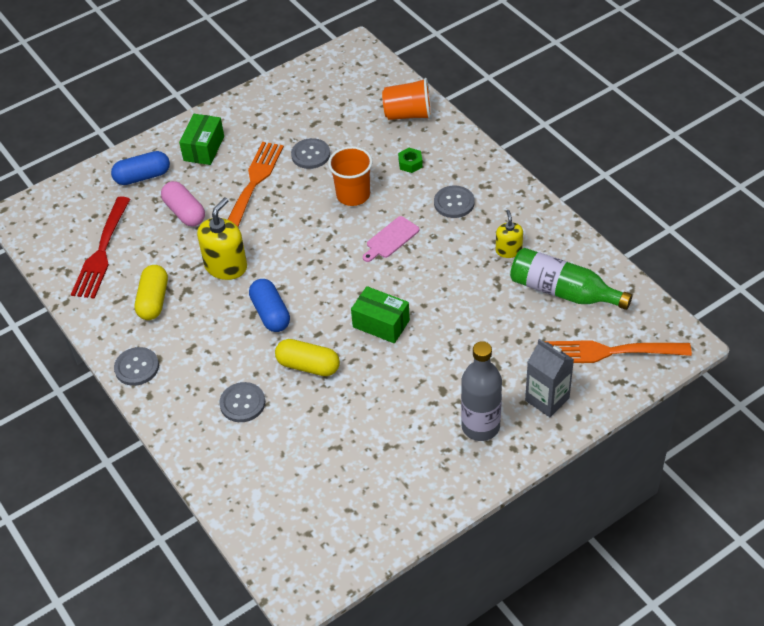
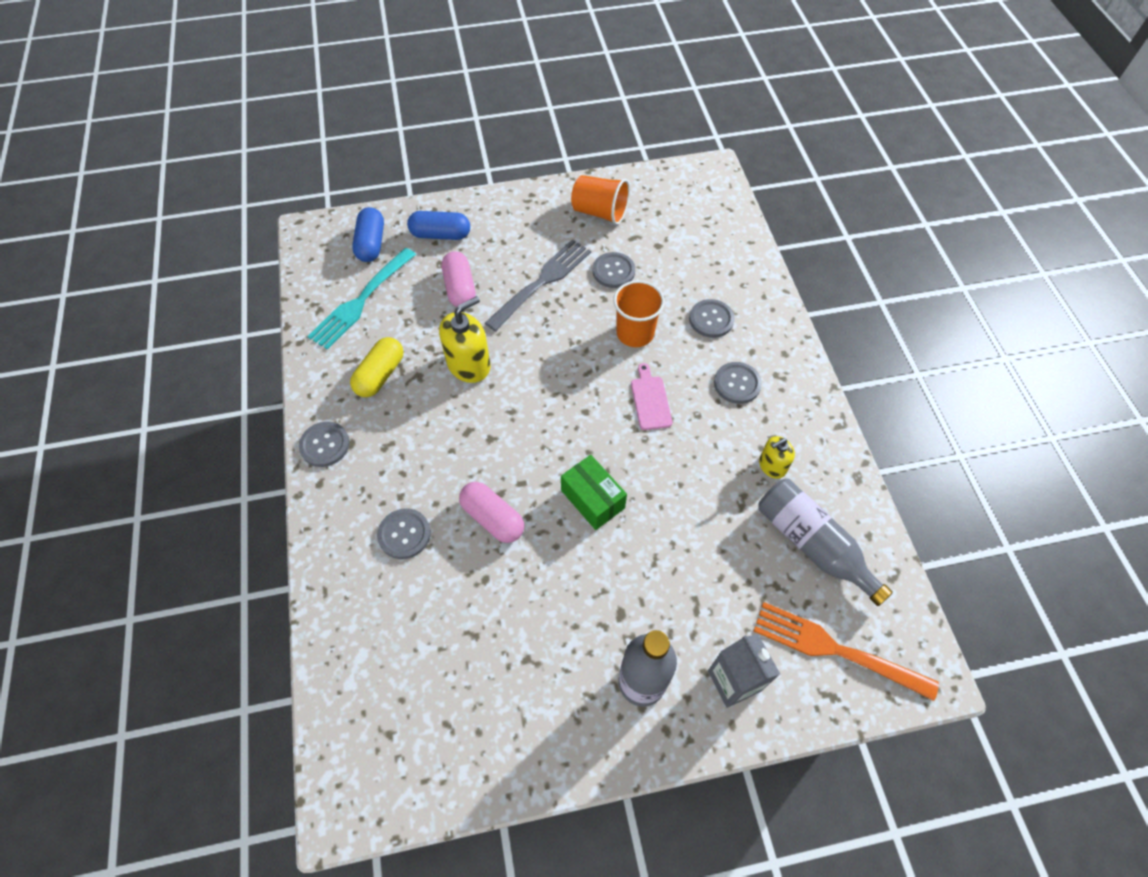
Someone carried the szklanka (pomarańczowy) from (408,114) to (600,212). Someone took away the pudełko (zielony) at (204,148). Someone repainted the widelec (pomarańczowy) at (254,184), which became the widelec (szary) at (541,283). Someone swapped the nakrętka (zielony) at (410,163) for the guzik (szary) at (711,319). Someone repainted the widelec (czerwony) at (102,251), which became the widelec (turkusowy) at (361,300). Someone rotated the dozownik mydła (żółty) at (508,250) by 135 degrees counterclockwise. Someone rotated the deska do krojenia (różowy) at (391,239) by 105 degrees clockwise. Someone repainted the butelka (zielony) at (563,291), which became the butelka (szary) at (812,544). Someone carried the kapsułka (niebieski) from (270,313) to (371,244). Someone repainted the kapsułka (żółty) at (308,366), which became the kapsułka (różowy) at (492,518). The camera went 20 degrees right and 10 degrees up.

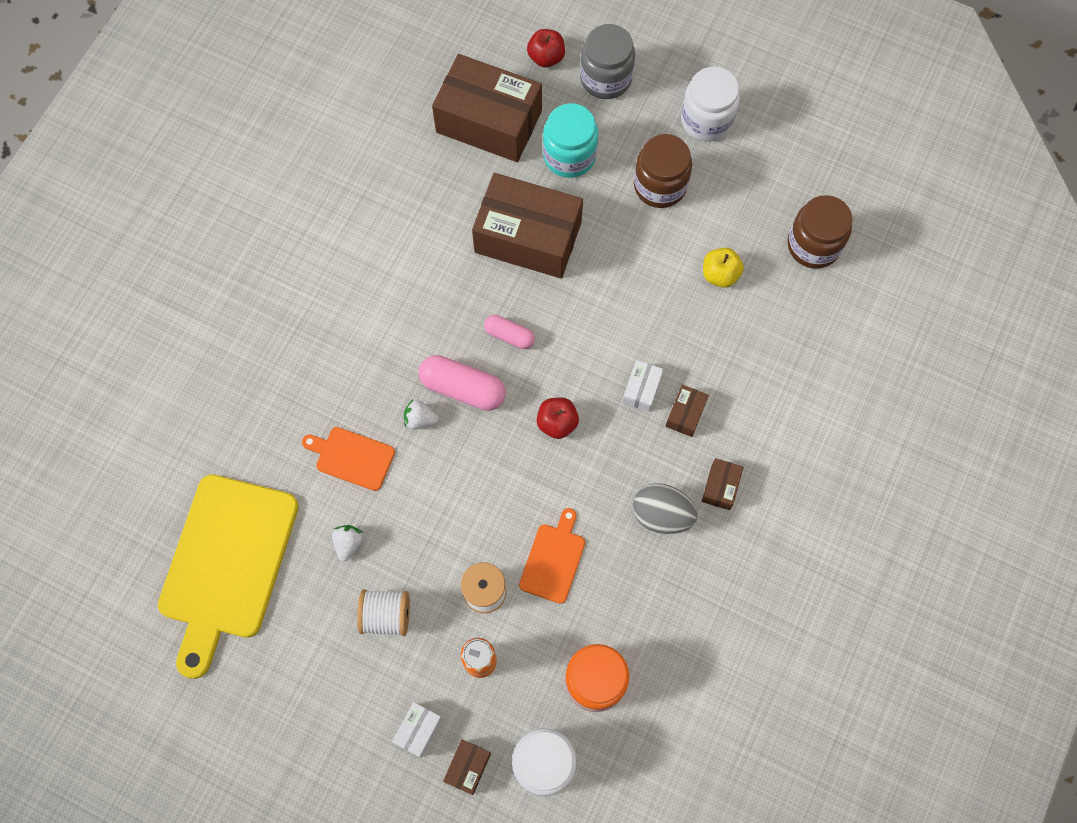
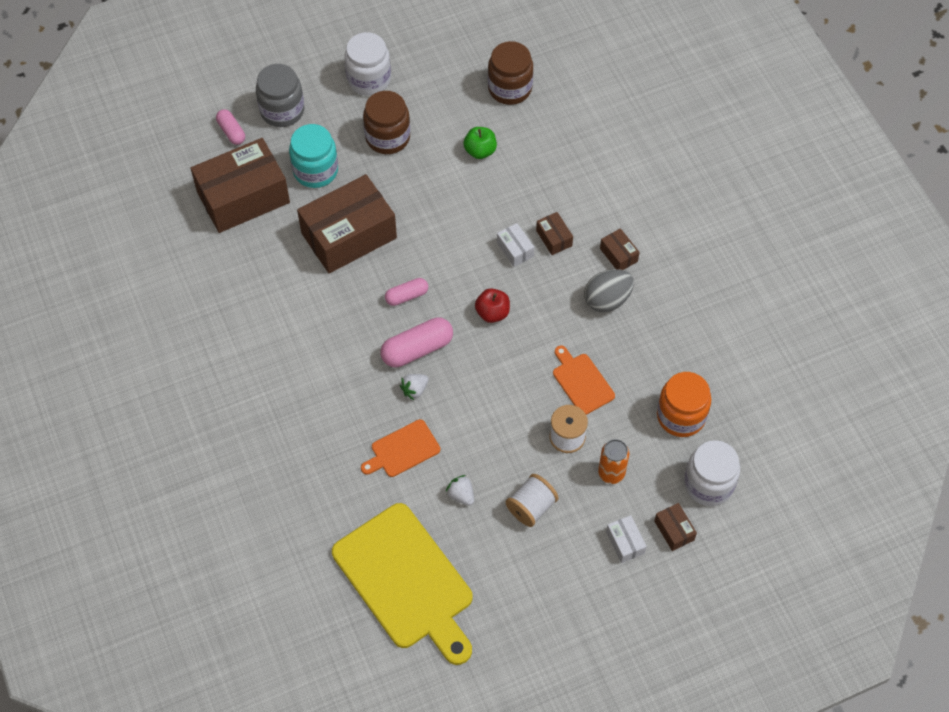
Someone swapped the jabłko (czerwony) at (546,57) for the kapsułka (różowy) at (231,132). Someone repainted the jabłko (żółty) at (720,274), which became the jabłko (zielony) at (480,151). The camera went 50 degrees left and 10 degrees down.

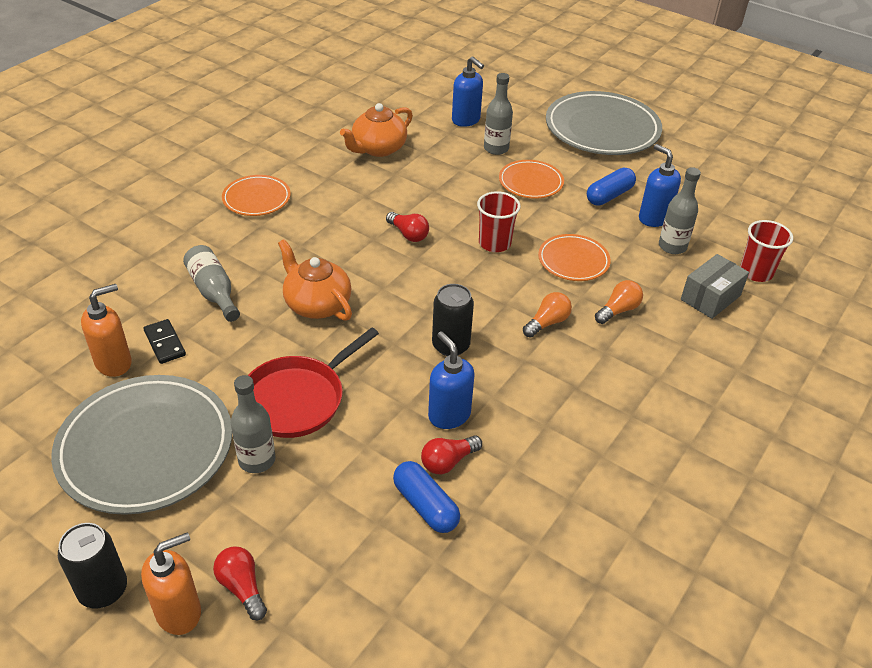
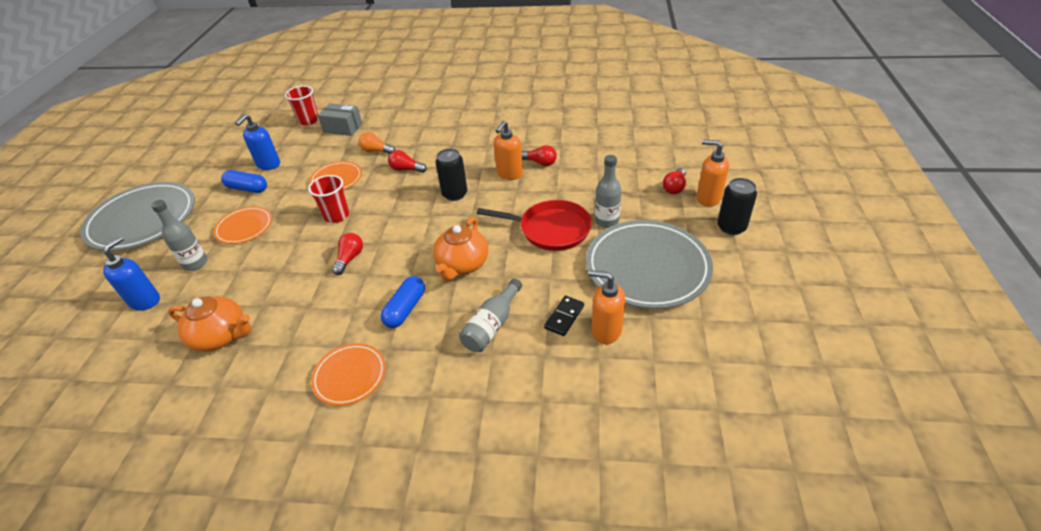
Someone took away the butelka (szary) at (672,246). Someone repainted the żarówka (pomarańczowy) at (547,323), which became the żarówka (czerwony) at (406,169). Someone repainted the dozownik mydła (niebieski) at (449,415), which became the dozownik mydła (pomarańczowy) at (509,174). Someone carried the kapsułka (niebieski) from (425,505) to (405,309). The camera went 115 degrees left and 0 degrees up.

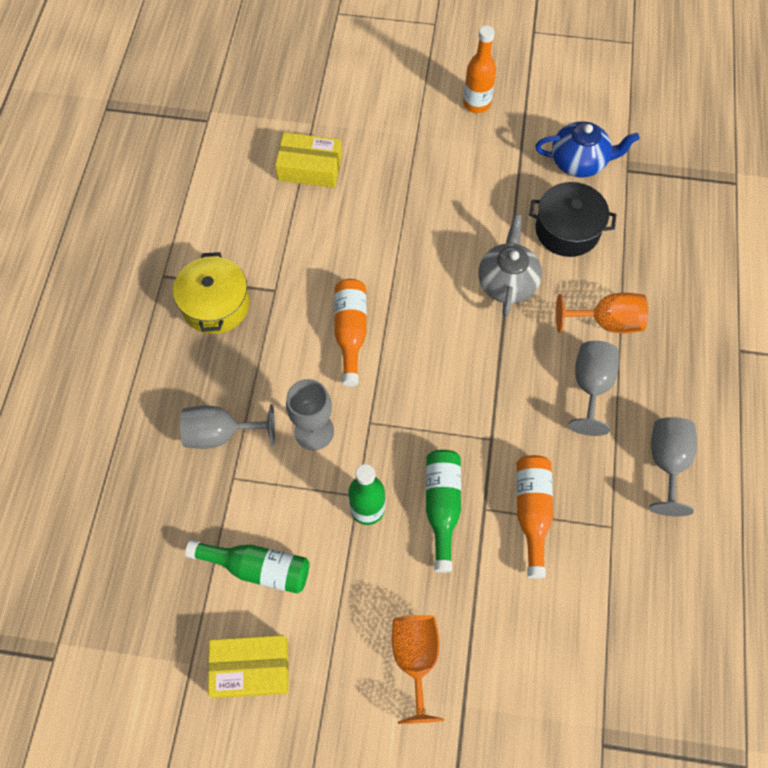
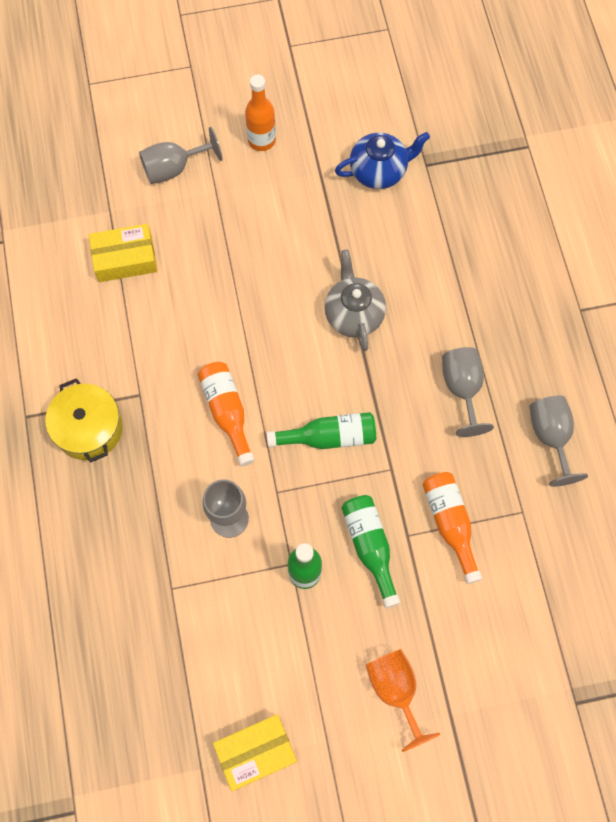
Someone took away the garnek (czarny) at (567,230). Someone took away the kielich (pomarańczowy) at (606,322). Someone carried the kielich (szary) from (221,434) to (174,168). Someone carried the butelka (zielony) from (257,568) to (328,437). The camera went 20 degrees left and 5 degrees up.

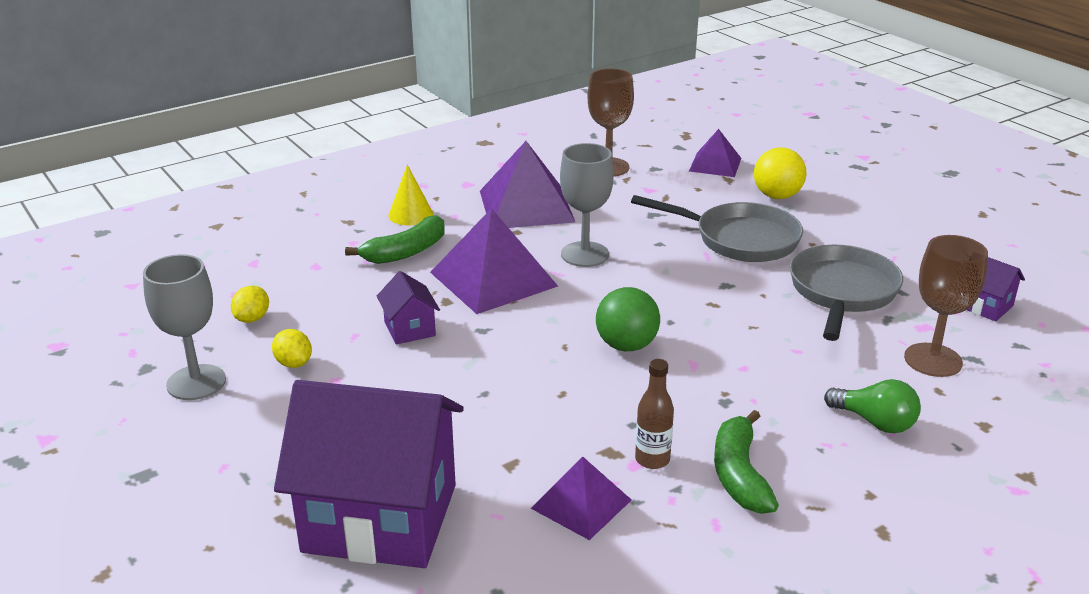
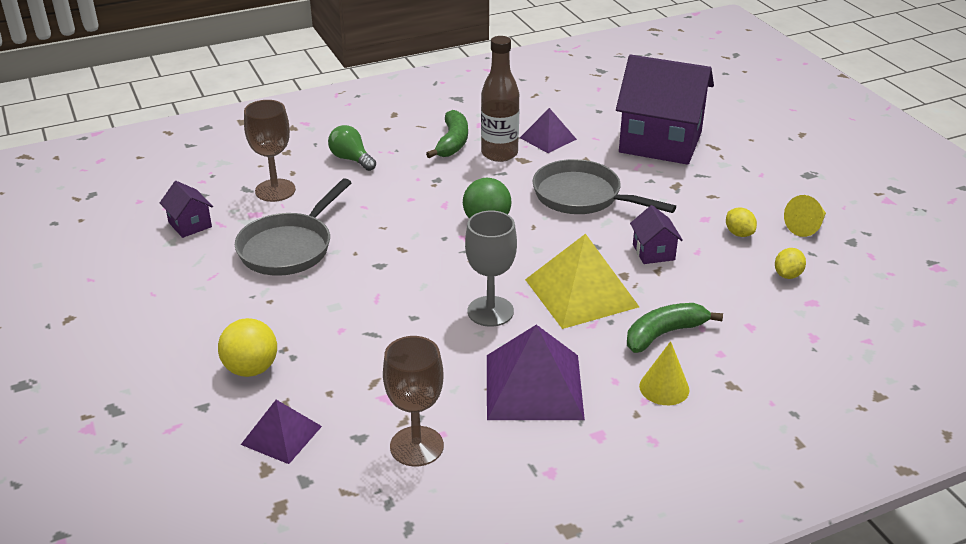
Someone carried the patelnia (szary) from (740,239) to (582,196). Someone repainted the piramida (fioletowy) at (493,279), which became the piramida (żółty) at (581,292). Someone swapped the kielich (szary) at (196,382) for the stożek (żółty) at (806,227). Someone scaled the butelka (brązowy) at (652,459) by 1.75. The camera went 170 degrees left and 5 degrees up.

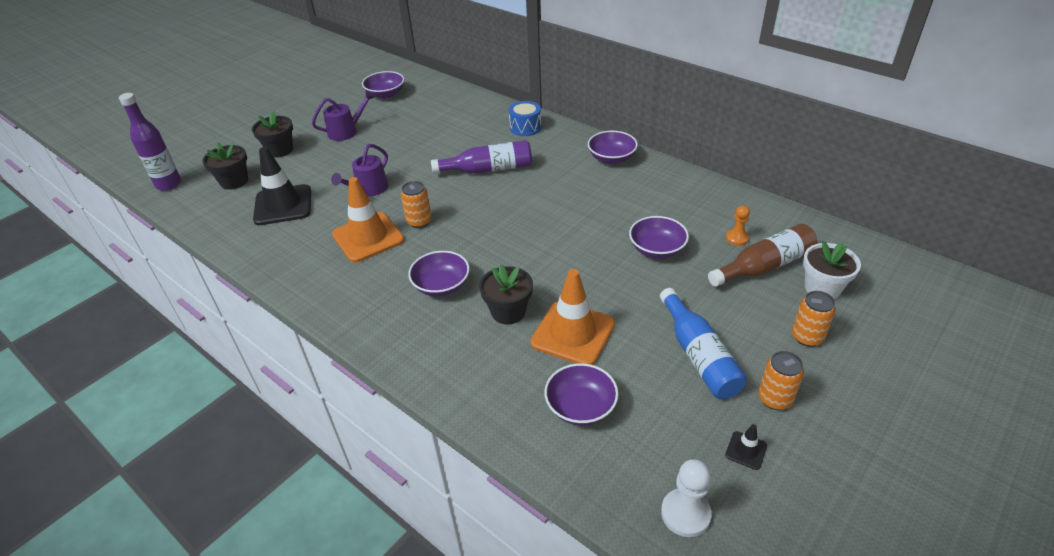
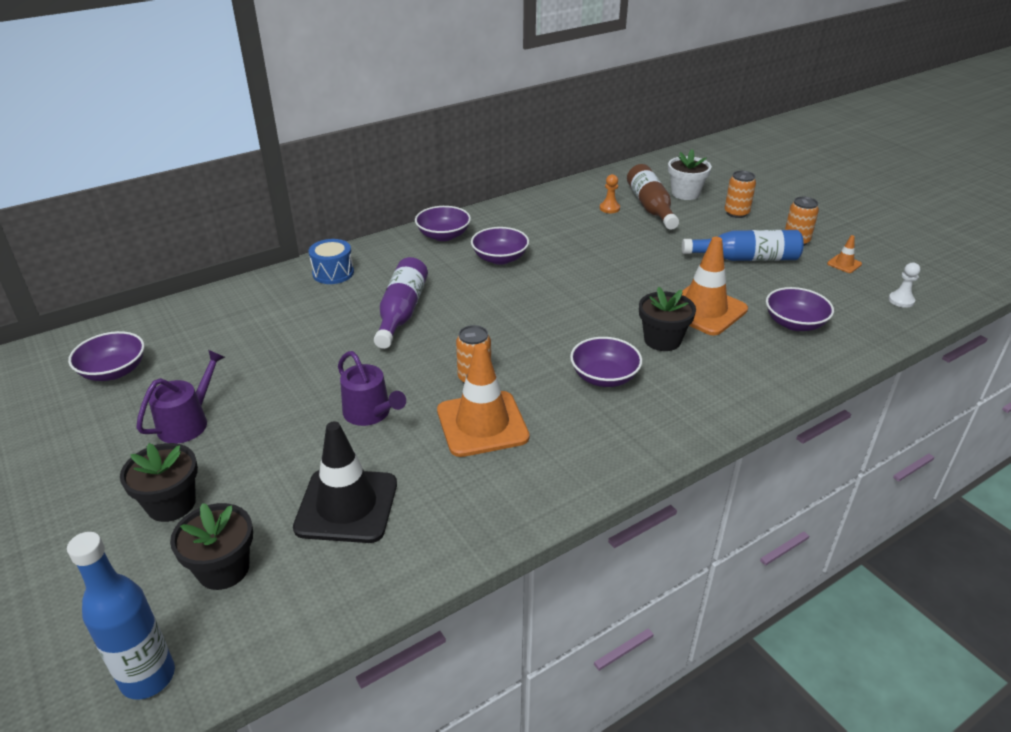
Someone rotated the konewka (fioletowy) at (346,131) by 45 degrees clockwise. Someone repainted the butelka (fioletowy) at (168,184), which became the butelka (niebieski) at (148,677). Someone carried the miska (fioletowy) from (657,249) to (500,258). Someone repainted the pachołek (czarny) at (746,450), which became the pachołek (pomarańczowy) at (844,264). Someone scaled the pionek (biały) at (685,514) by 0.66. The camera went 75 degrees left and 5 degrees down.

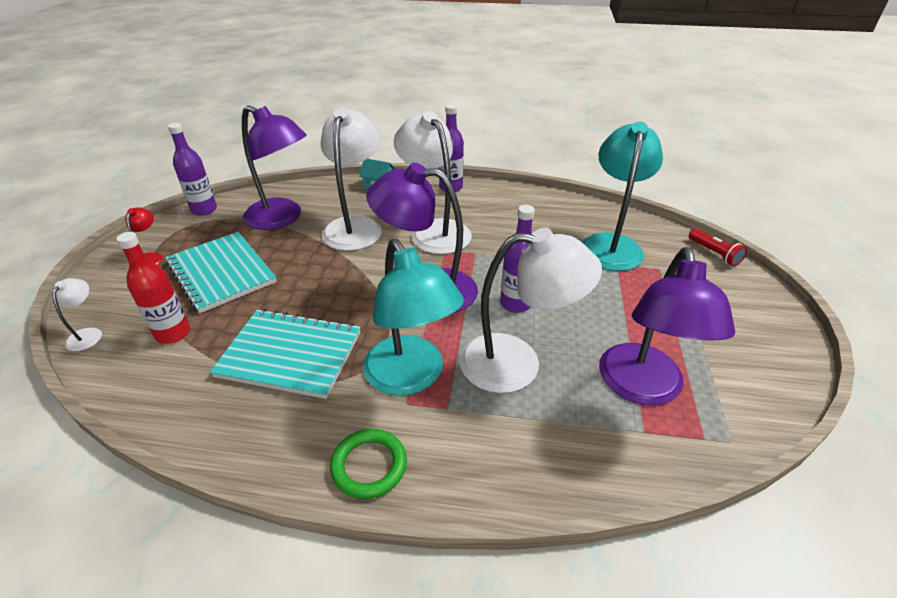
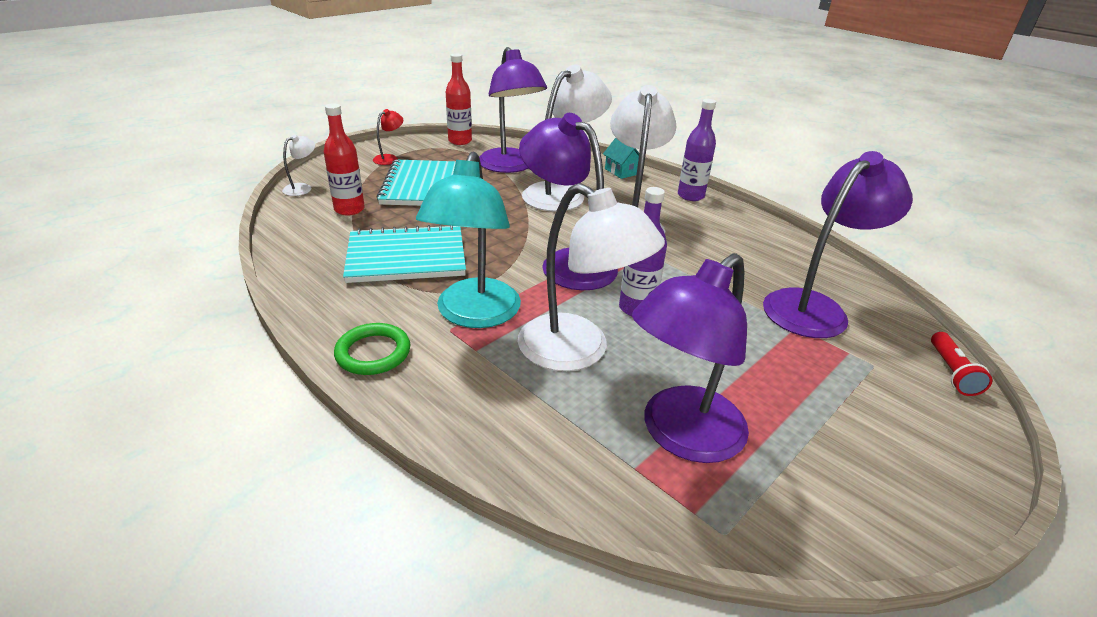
Someone repainted the lampka (turkusowy) at (611,244), which became the lampka (fioletowy) at (814,307). Someone repainted the butelka (fioletowy) at (204,210), which became the butelka (czerwony) at (460,141). Someone rotated the zeszyt (turkusowy) at (290,355) by 60 degrees counterclockwise. The camera went 35 degrees right and 5 degrees down.

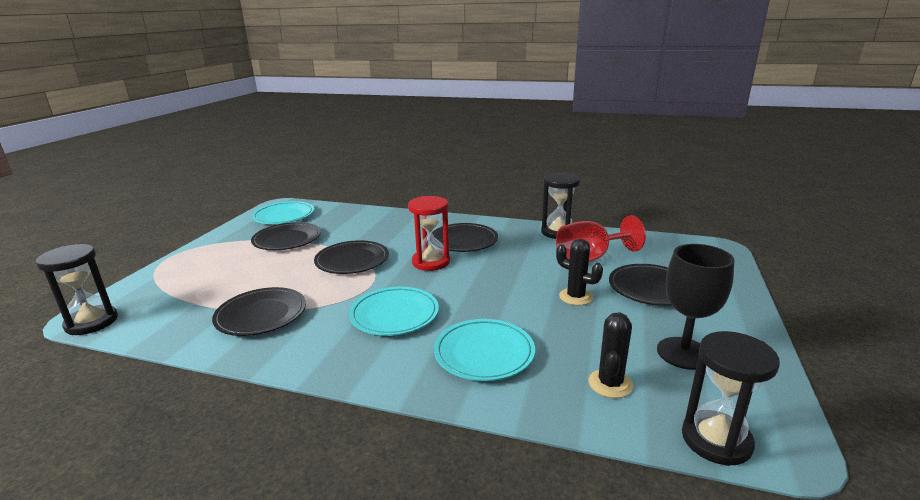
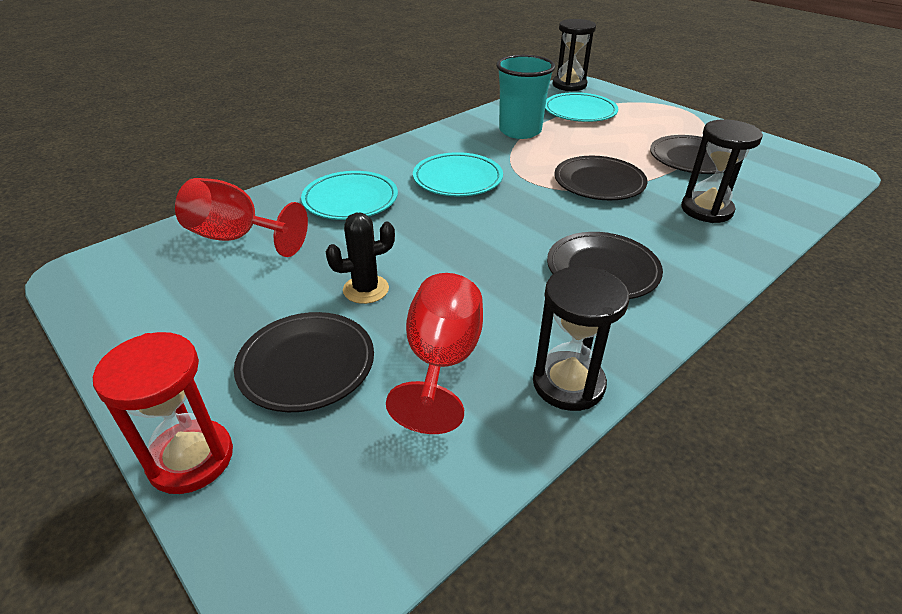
Someone carried the klepsydra (czerwony) from (431,262) to (191,458). Someone carried the talerz (turkusowy) from (284,216) to (580,111). Someone took away the kielich (czarny) at (683,353). Someone swapped the talerz (czarny) at (261,315) for the szklanka (turkusowy) at (520,131). Someone swapped the kaktus (czarny) at (610,384) for the kielich (czerwony) at (237,238). Someone carried the klepsydra (czarny) from (716,440) to (706,210). The camera went 120 degrees right and 15 degrees up.

